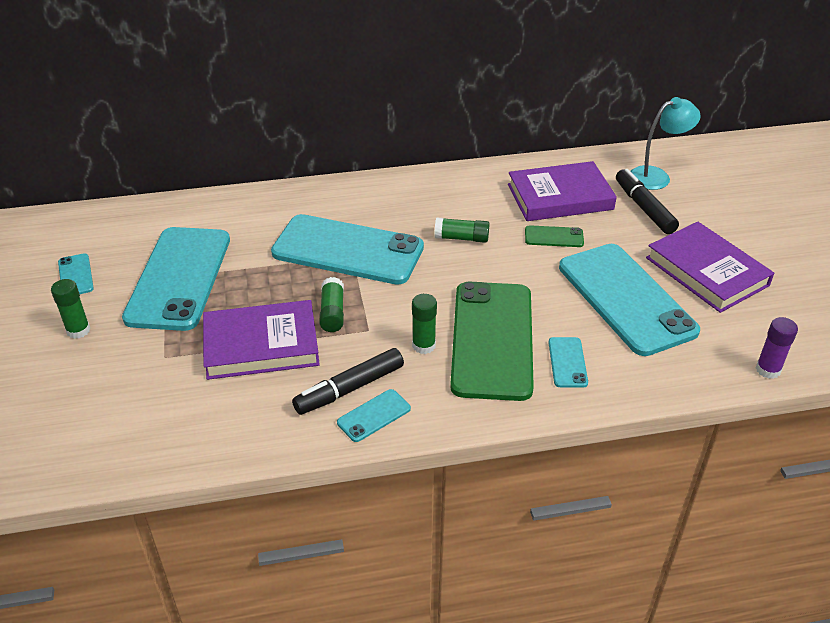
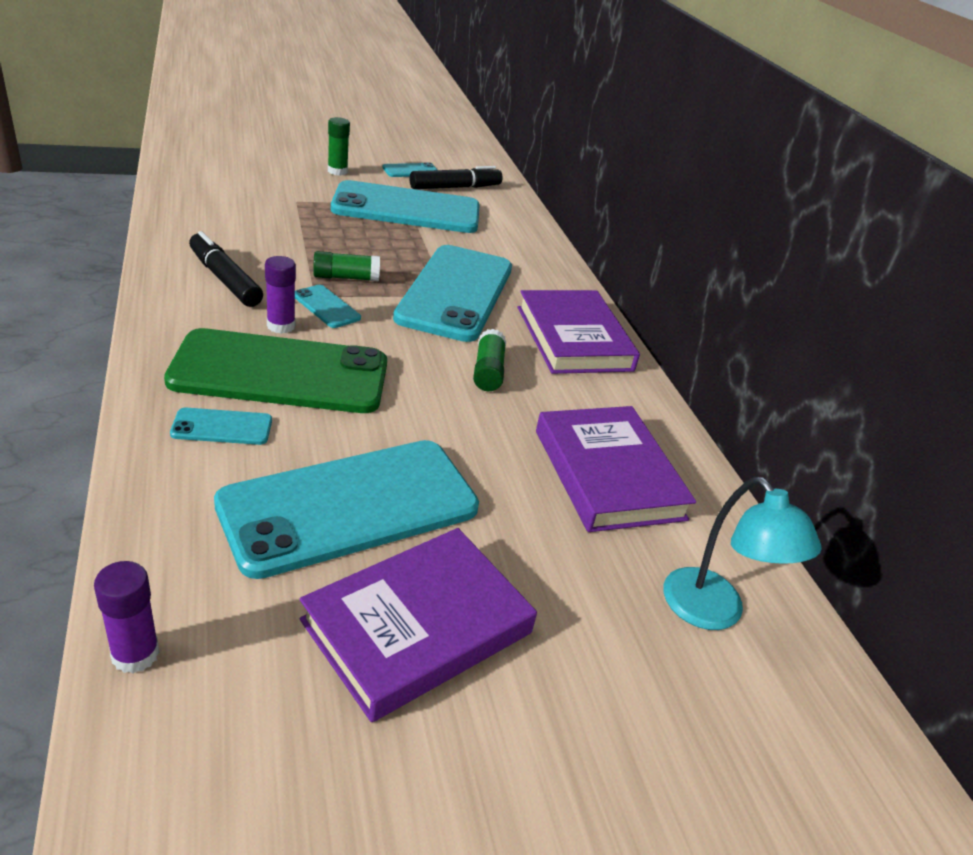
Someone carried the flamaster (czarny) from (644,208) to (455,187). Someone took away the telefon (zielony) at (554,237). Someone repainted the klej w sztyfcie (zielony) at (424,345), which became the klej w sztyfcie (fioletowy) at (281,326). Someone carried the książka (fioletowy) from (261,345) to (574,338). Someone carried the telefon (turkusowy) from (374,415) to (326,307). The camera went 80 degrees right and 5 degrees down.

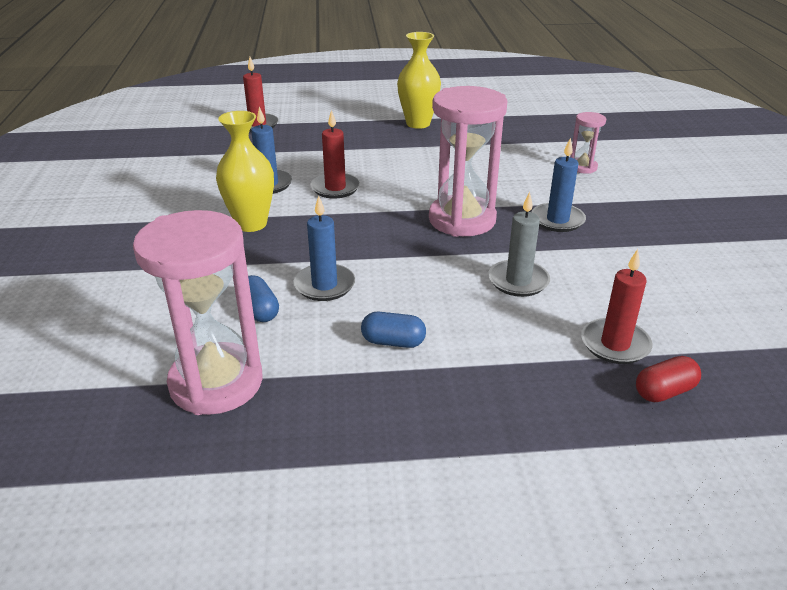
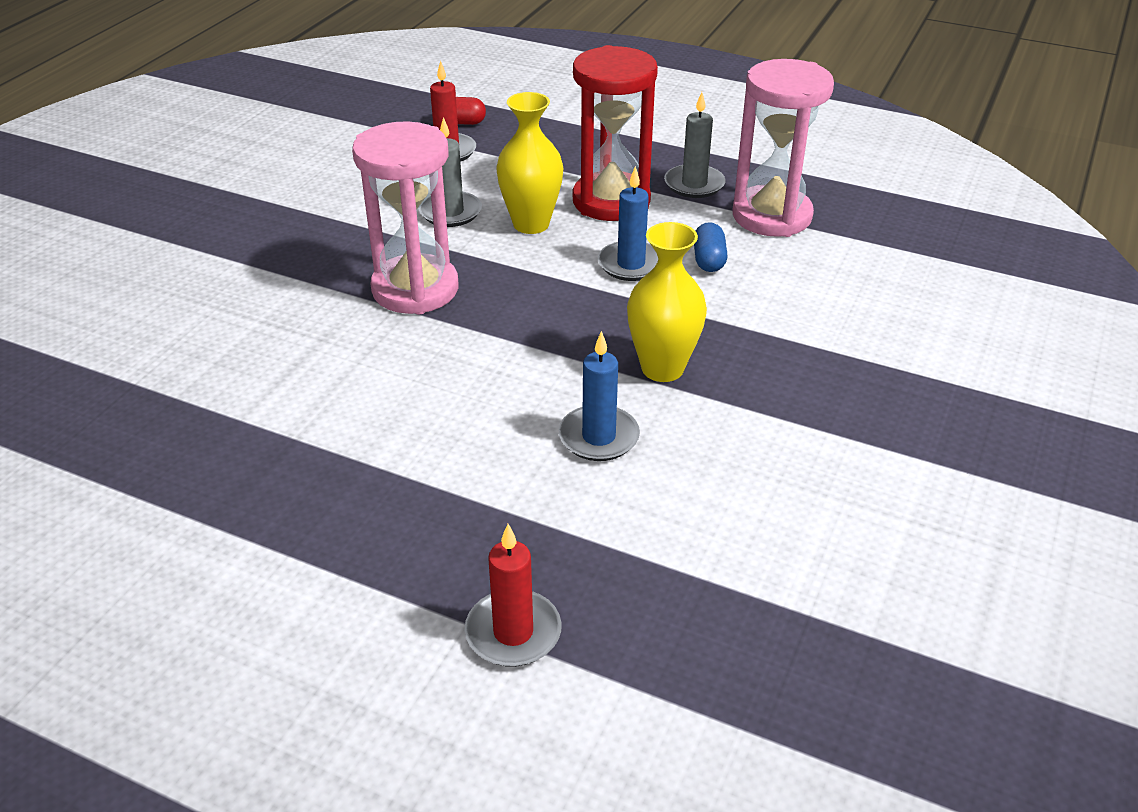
Someone carried the wazon (żółty) from (418,124) to (531,224). Someone took away the świeca (czerwony) at (335,188). Someone took away the klepsydra (różowy) at (582,167). Someone took away the świeca (niebieski) at (557,220). Someone swapped the kapsułka (niebieski) at (393,342) for the klepsydra (czerwony) at (611,201). Someone put down the świeca (szary) at (694,184). The camera went 150 degrees left and 5 degrees up.

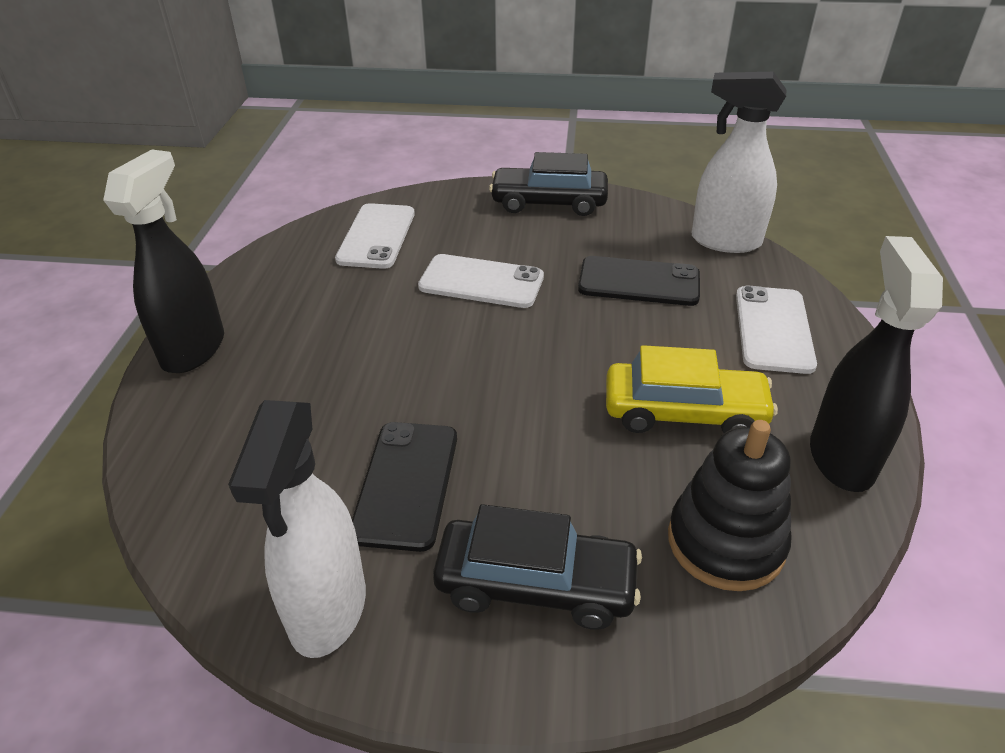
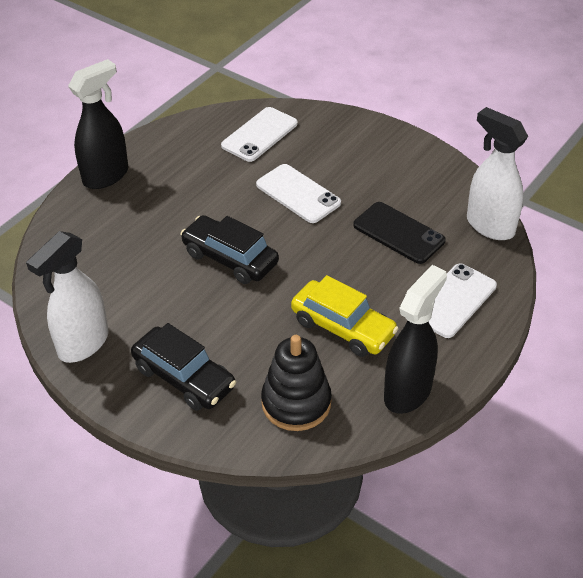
Someone carried the samochód (czarny) from (549,203) to (230,258). Someone took away the telefon (czarny) at (406,484). The camera went 30 degrees right and 5 degrees up.

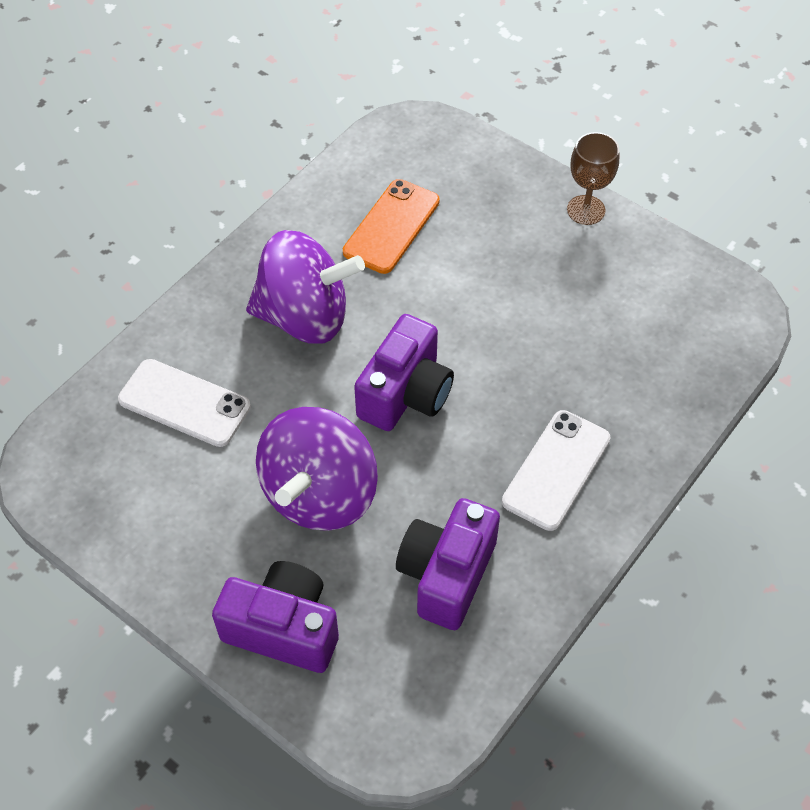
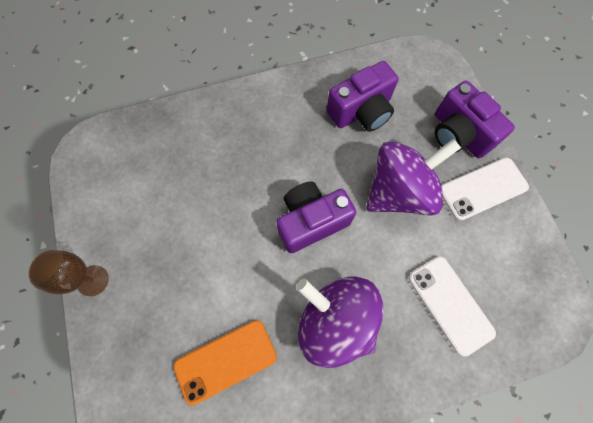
Someone carried the telefon (biały) from (556,470) to (483,189). The camera went 145 degrees left and 15 degrees up.

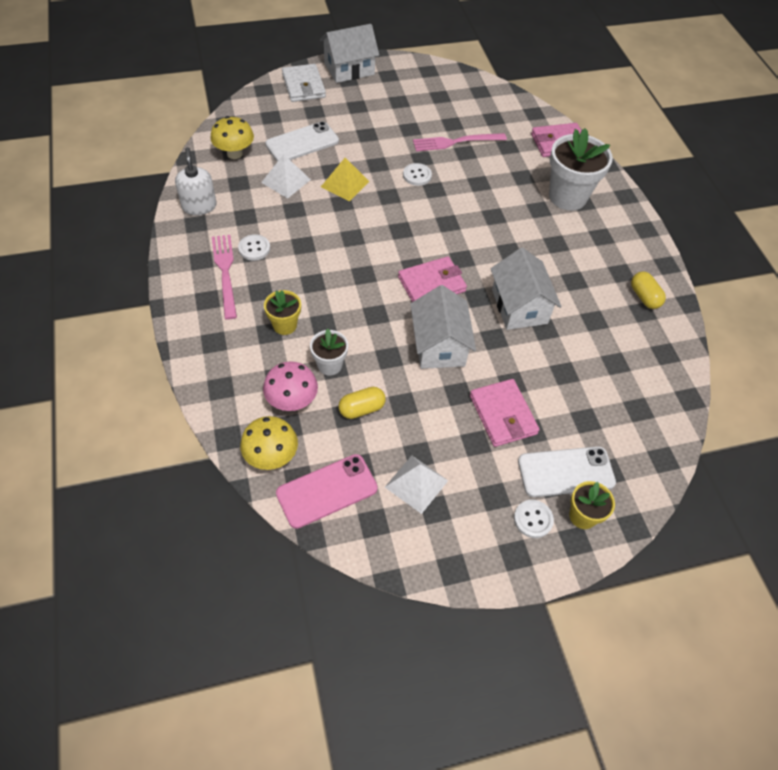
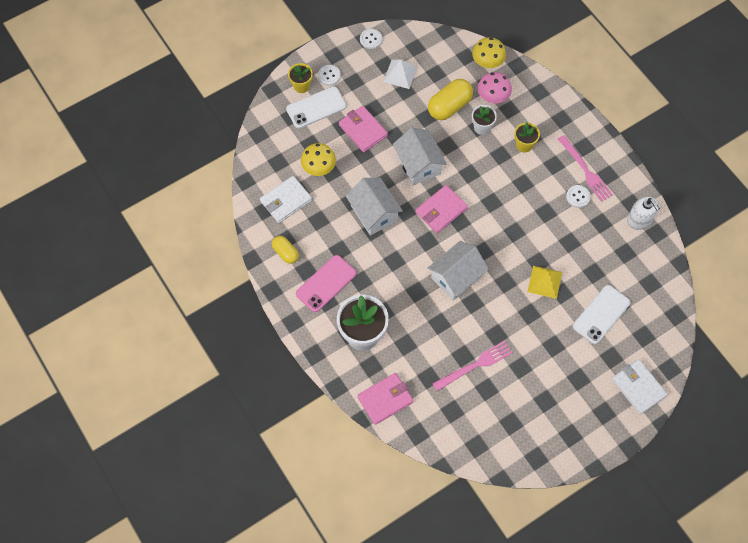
Someone carried the domek (biały) from (349,69) to (456,277). Someone carried the grzyb (żółty) from (234,153) to (319,168). Someone took away the piramida (biały) at (286,181). Someone carried the guzik (biały) from (417,175) to (371,39). Someone scaled the kapsułka (żółty) at (361,409) by 1.68. Someone carried the telefon (różowy) from (327,491) to (326,283). Someone put down the portfel (biały) at (286,201). The camera went 165 degrees right and 10 degrees up.

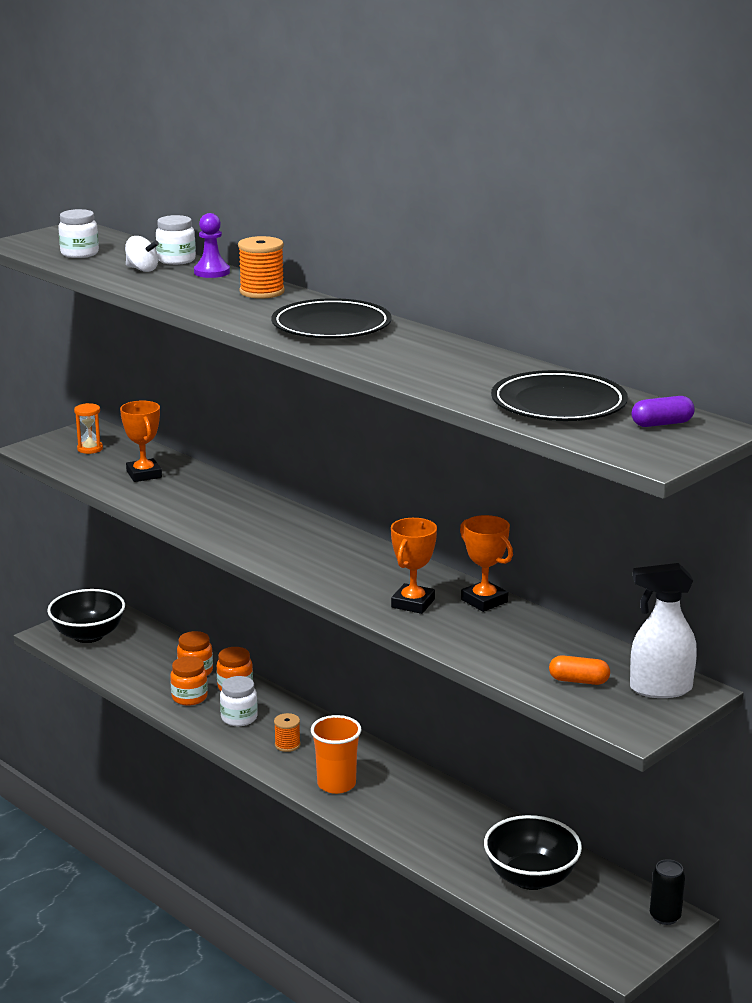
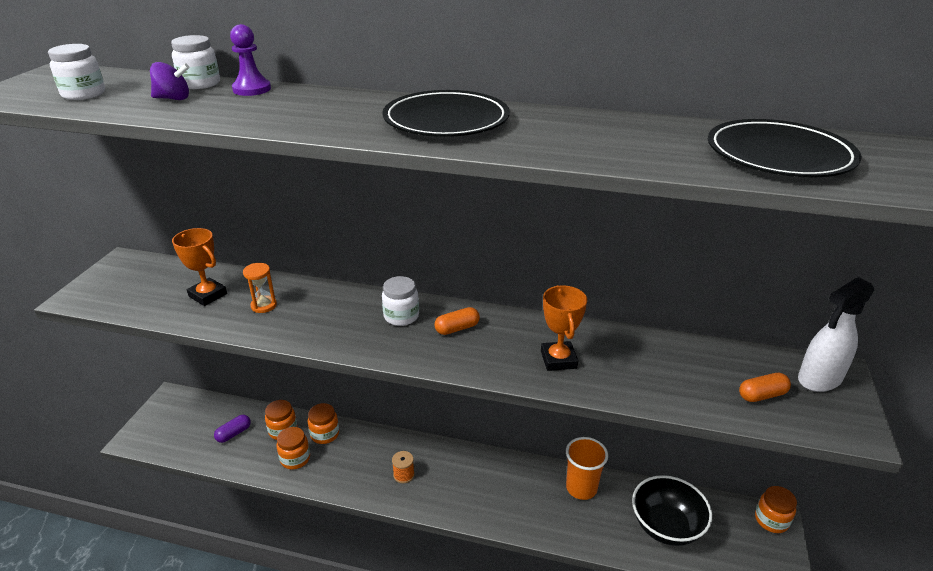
Someone repainted the bączek (biały) at (142,269), which became the bączek (fioletowy) at (173,98). Someone took away the szpulka (pomarańczowy) at (262,292). Someone carried the kapsułka (fioletowy) from (662,424) to (234,434). Someone carried the klepsydra (pomarańczowy) from (90,449) to (264,305). Someone took away the puchar (pomarańczowy) at (484,601). Someone took away the miska (czarny) at (88,635). Someone carried the słoik (biały) from (239,718) to (401,316). Someone carried the szklanka (pomarańczowy) from (336,784) to (581,488). Someone swapped the puszka (czarny) at (665,916) for the słoik (pomarańczowy) at (771,520). Someone put down the kapsułka (pomarańczowy) at (457,328). The camera went 30 degrees left and 10 degrees up.

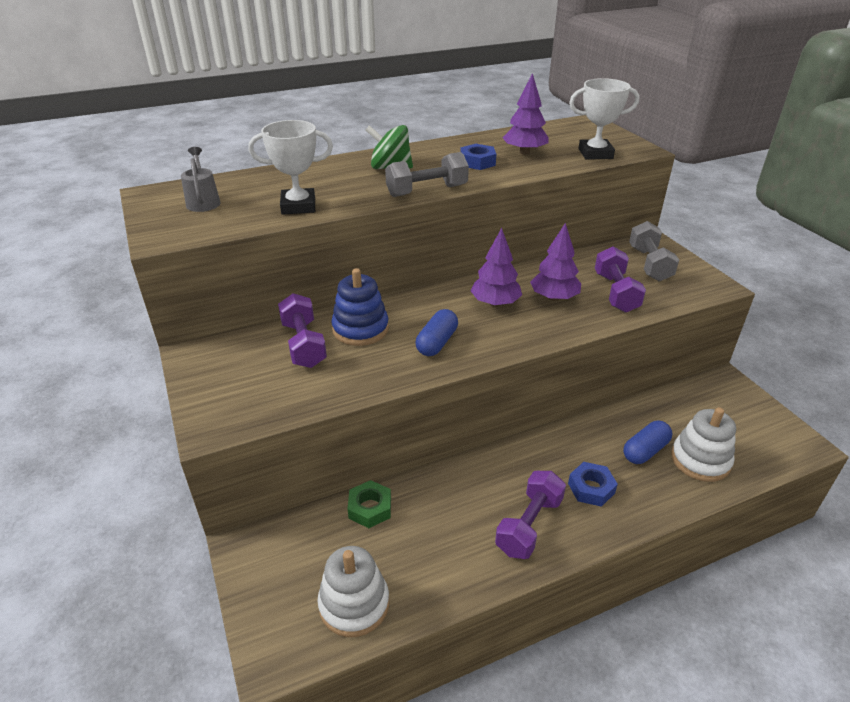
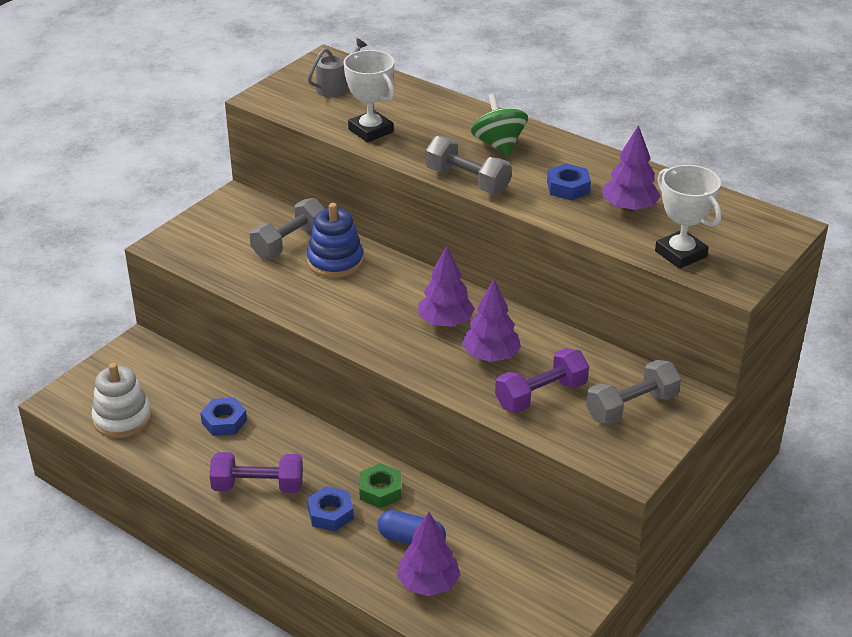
Someone repainted the hantel (fioletowy) at (303,344), which became the hantel (szary) at (289,242). Someone took away the kapsułka (niebieski) at (437,342). Someone swapped the zabawka nakładanka (biały) at (700,460) for the drzewko (fioletowy) at (428,584). Someone carried the nakrętka (zielony) from (370,508) to (380,490). Someone put down the nakrętka (niebieski) at (224,421). The camera went 60 degrees right and 0 degrees up.

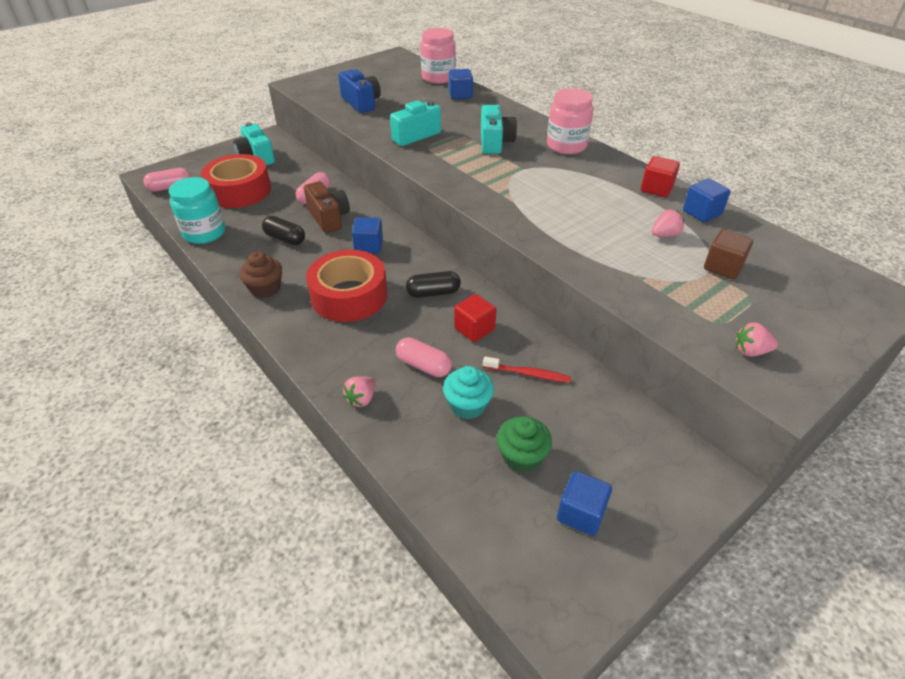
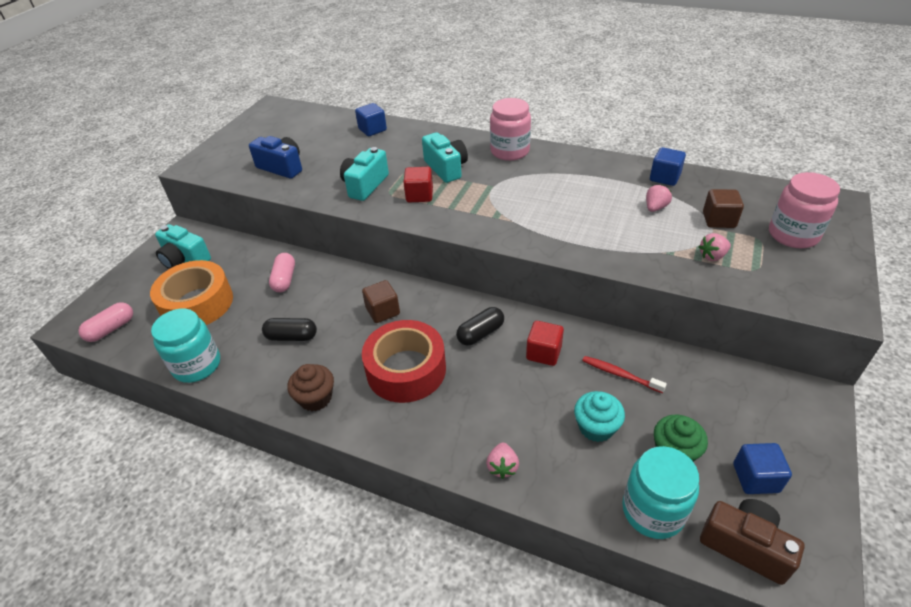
Someone carried the słoik (różowy) from (438,78) to (793,235). Someone repainted the taśma klejąca (czerwony) at (239,191), which became the taśma klejąca (pomarańczowy) at (197,303). Someone carried the sześcian (czerwony) from (656,189) to (419,195). Someone carried the aparat fotograficzny (brązowy) from (329,218) to (745,546). Someone repainted the sześcian (niebieski) at (369,246), which became the sześcian (brązowy) at (383,311). Someone carried the truskawka (różowy) from (750,351) to (712,256). Someone took away the kapsułka (różowy) at (423,366). Someone rotated the szczoteczka do zębów (czerwony) at (528,374) by 135 degrees counterclockwise. Someone put down the słoik (turkusowy) at (653,511). The camera went 25 degrees left and 0 degrees up.

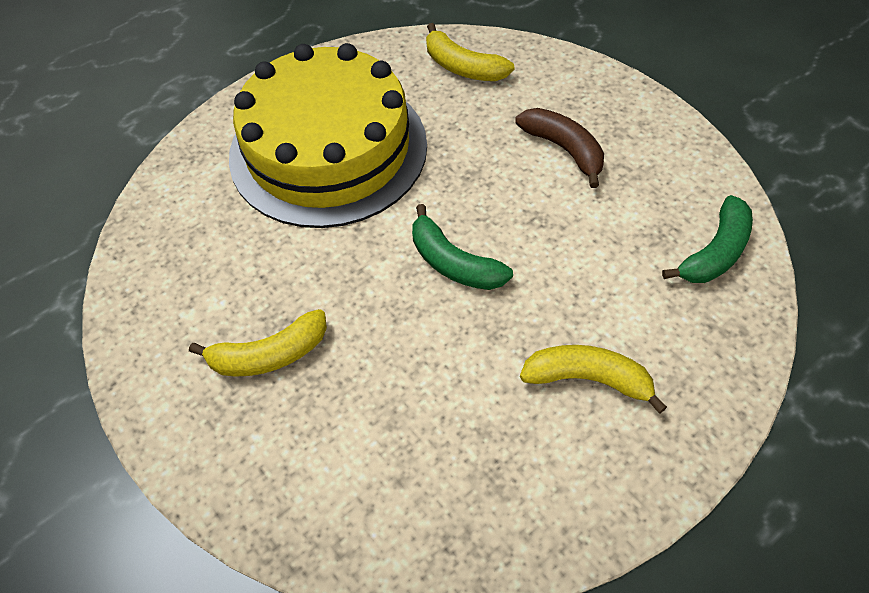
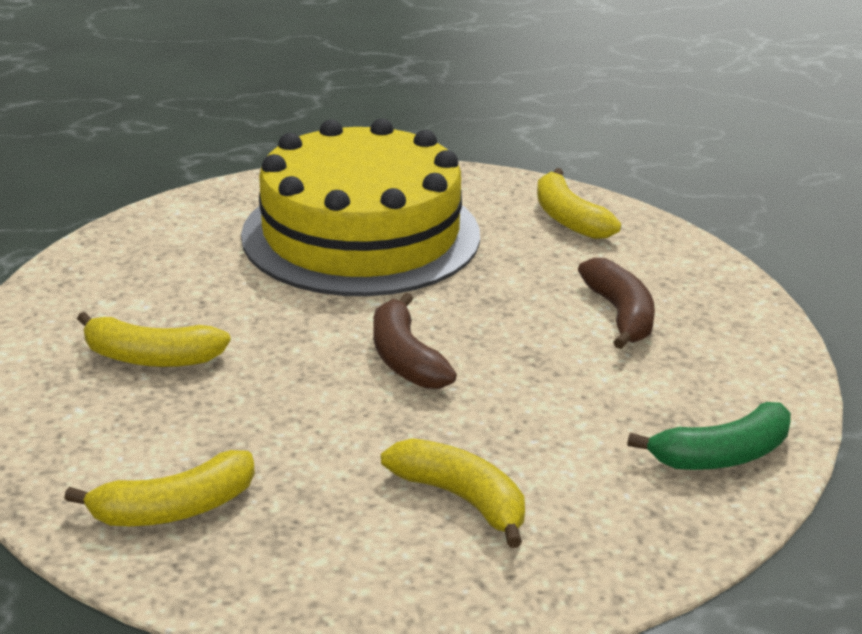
Someone repainted the banan (zielony) at (454,263), which became the banan (brązowy) at (405,358). Someone put down the banan (żółty) at (174,509). The camera went 25 degrees right and 25 degrees down.

